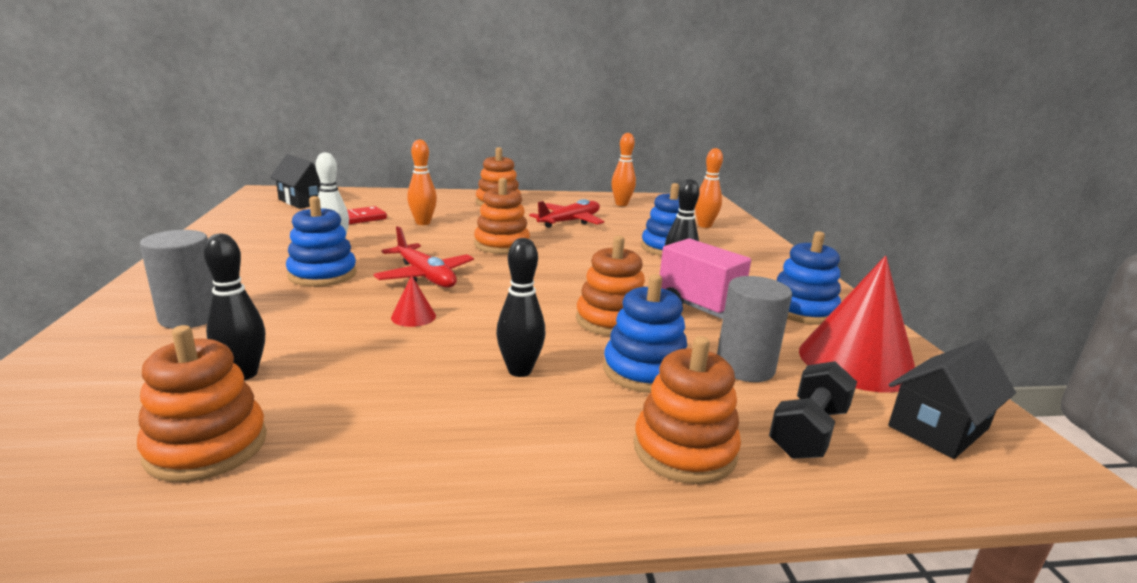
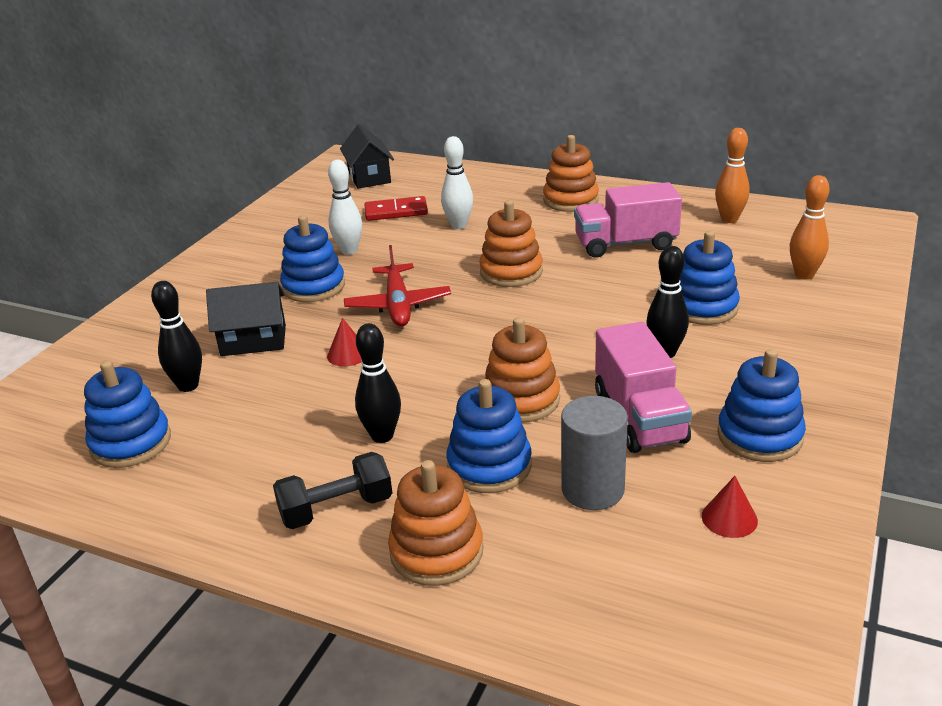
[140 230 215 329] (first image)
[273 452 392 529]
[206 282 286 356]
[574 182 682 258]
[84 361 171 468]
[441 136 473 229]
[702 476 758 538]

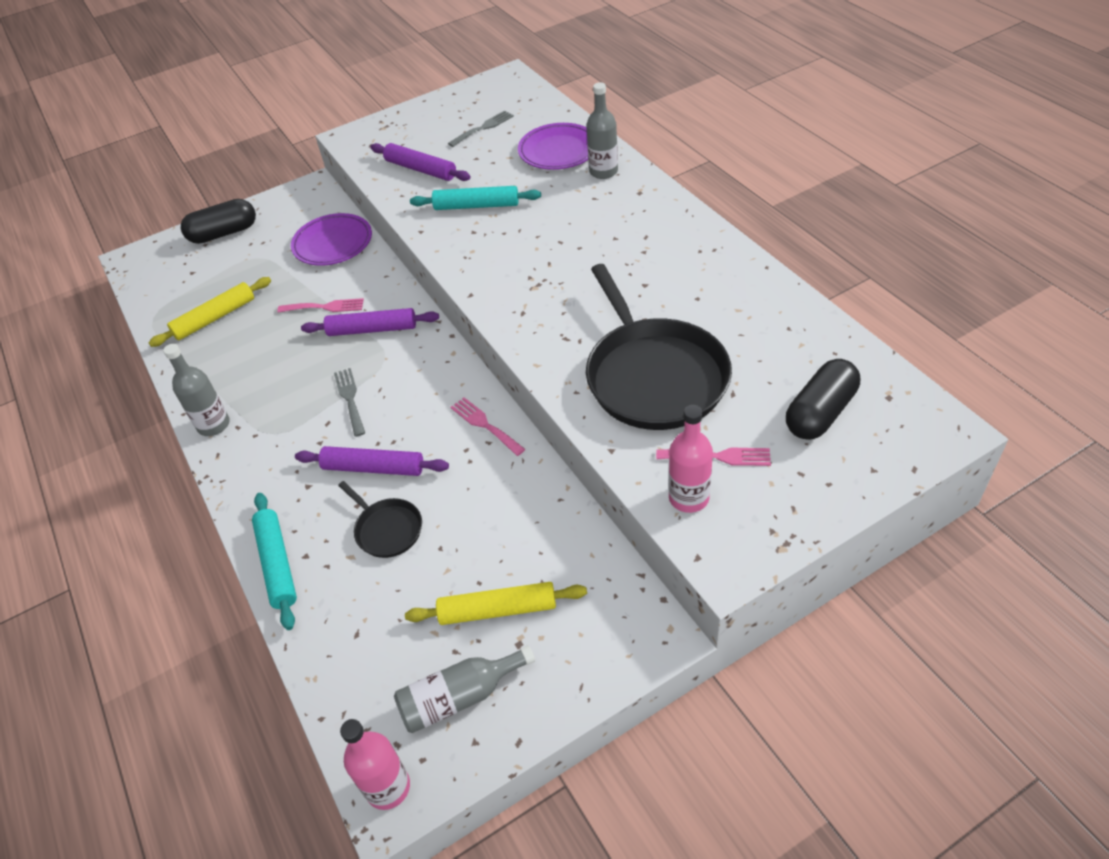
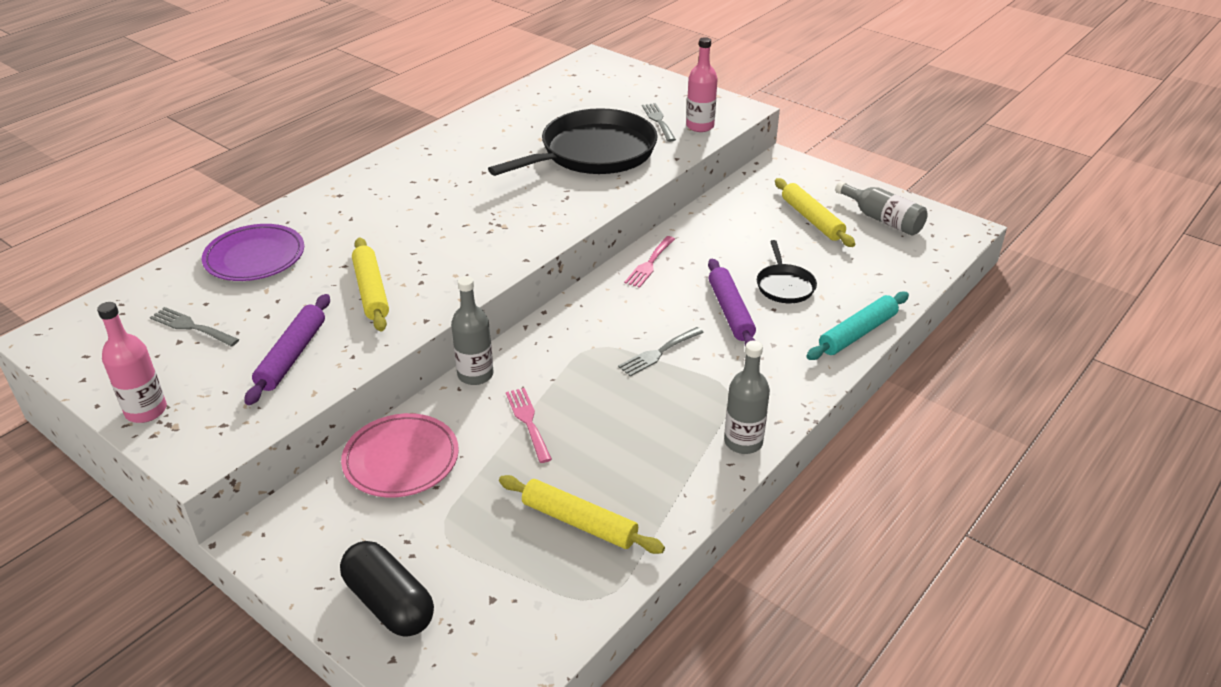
[301 308 439 336] (first image)
[786 359 860 440] (first image)
[97 302 167 423]
[451 276 494 385]
[341 413 459 497]
[352 238 389 331]
[642 103 676 142]
[757 240 817 303]

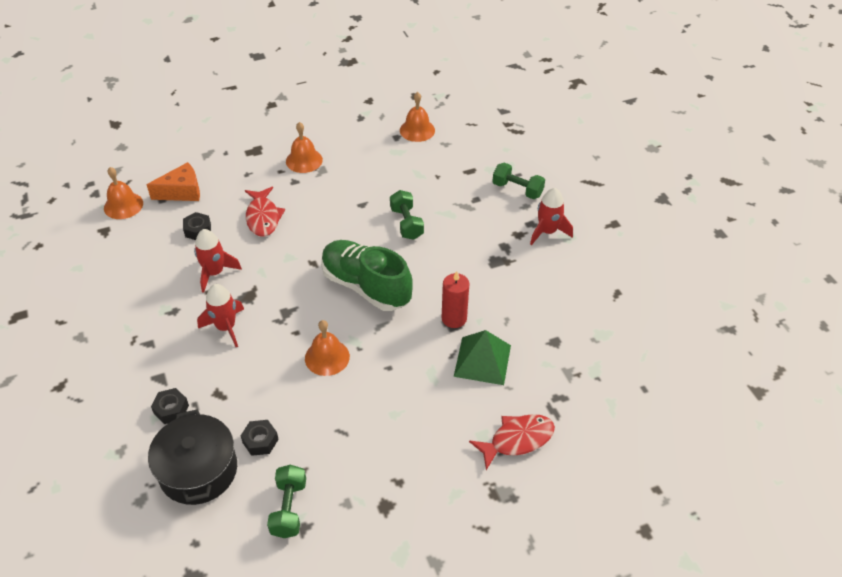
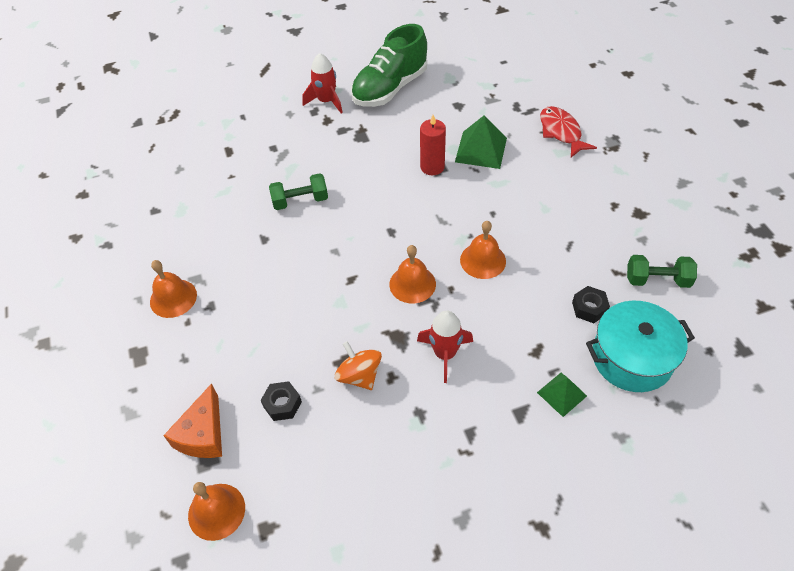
[245 187 285 237] (first image)
[492 163 545 199] (first image)
[351 24 427 107]
[389 245 436 303]
[537 373 587 417]
[335 341 382 390]
[586 301 695 392]
[163 383 222 458]

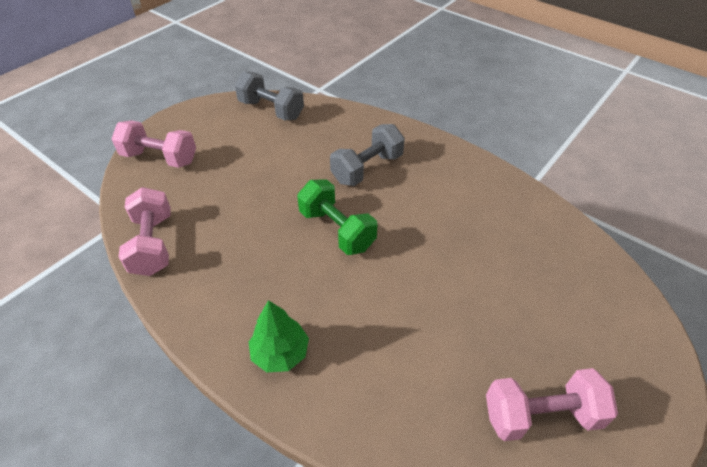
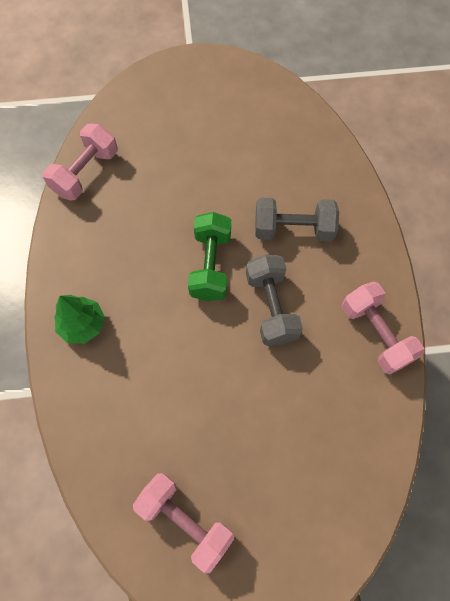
[342 282 425 374]
[246 254 303 346]

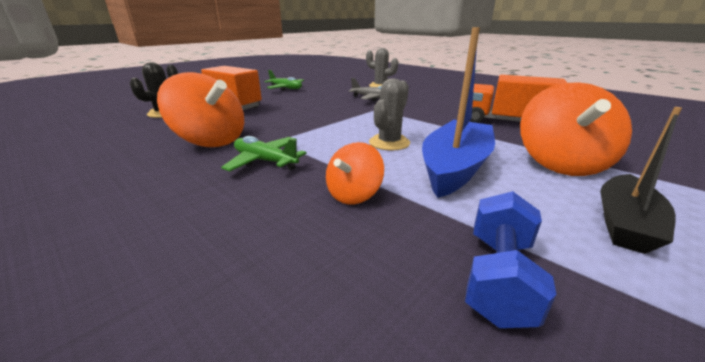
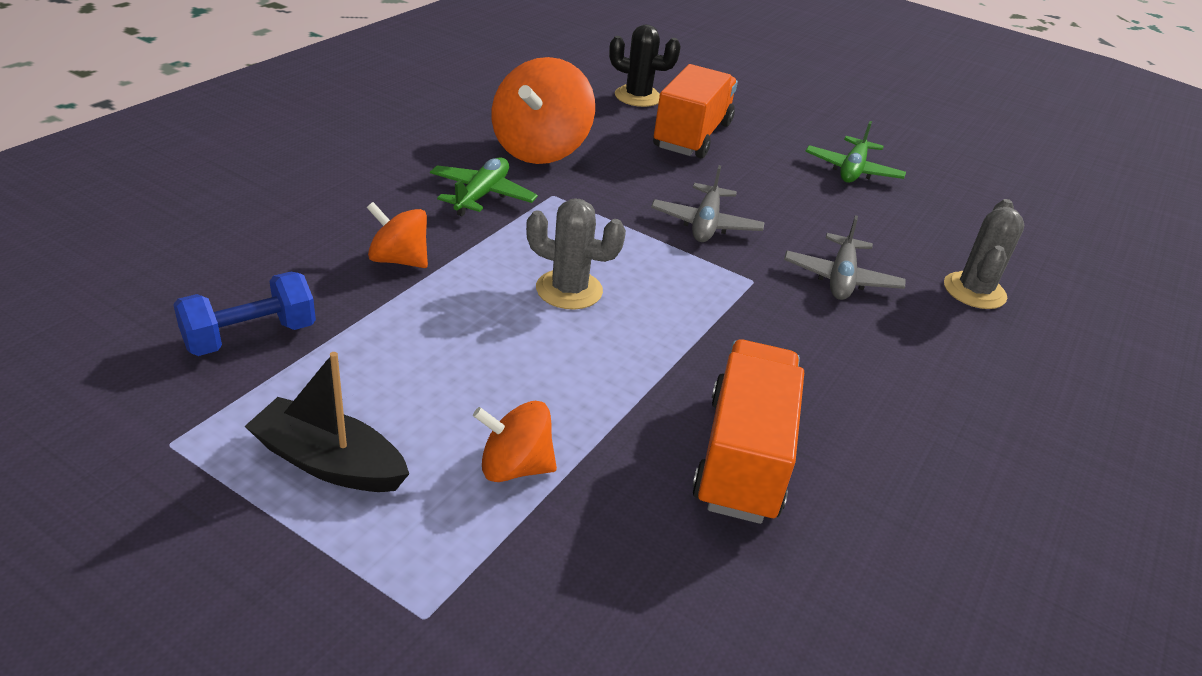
[422 27 495 198] (first image)
[651 165 765 242]
[173 272 316 356]
[473 401 557 482]

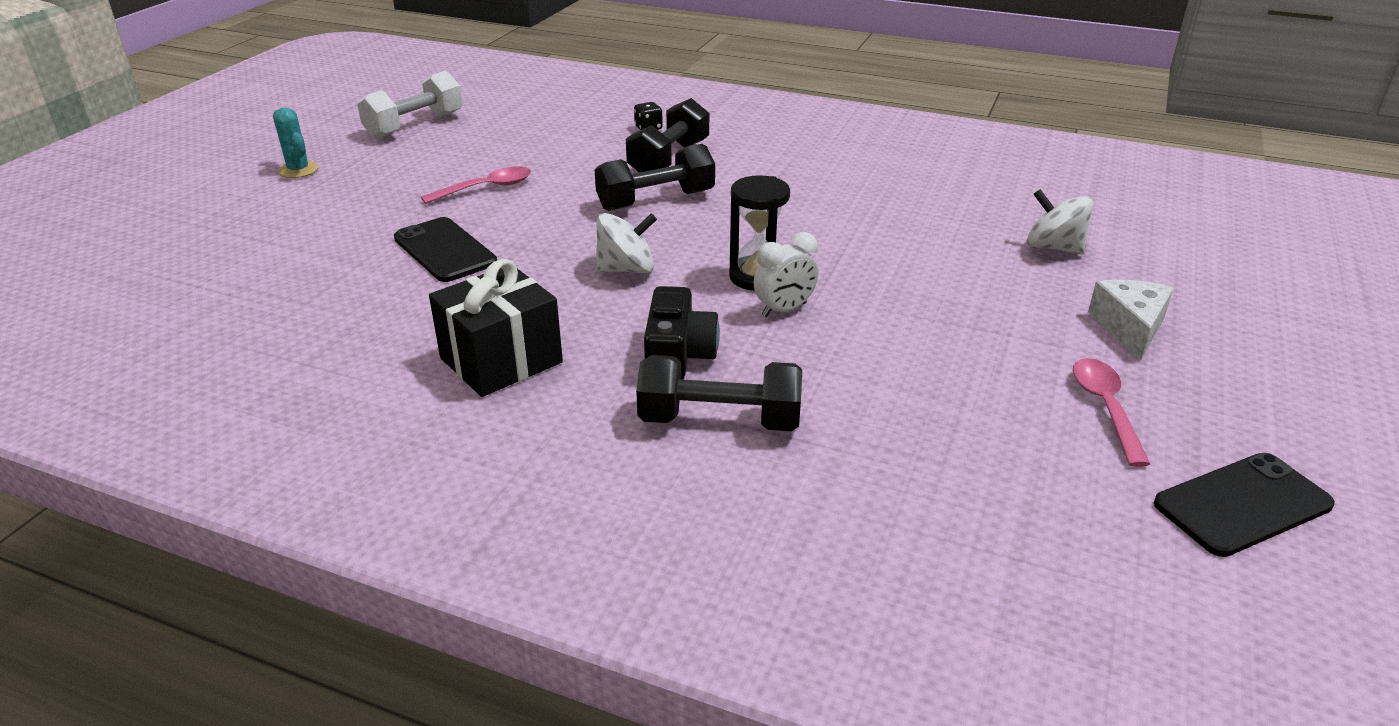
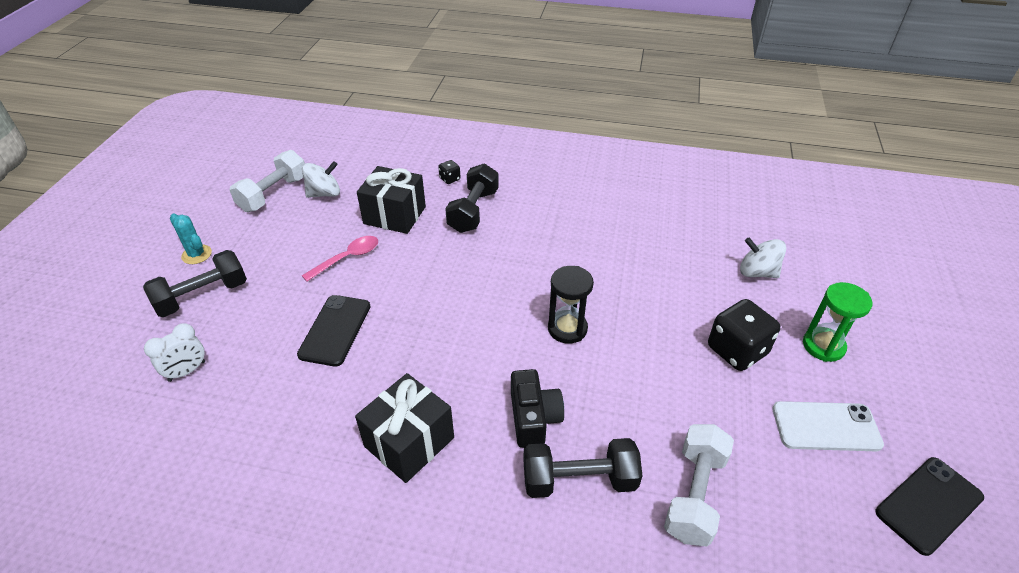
[357 166 426 234]
[664 424 734 546]
[708 299 780 371]
[143 250 247 317]
[302 161 340 198]
[144 323 205 382]
[772 401 884 451]
[803 282 872 362]
[297 295 371 367]

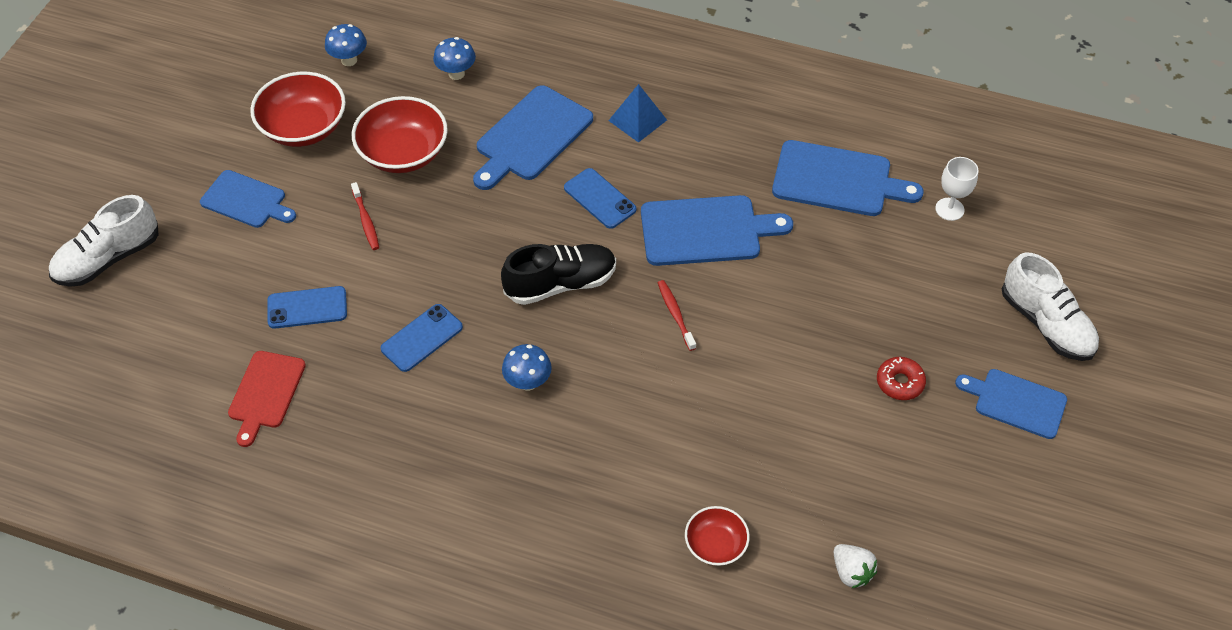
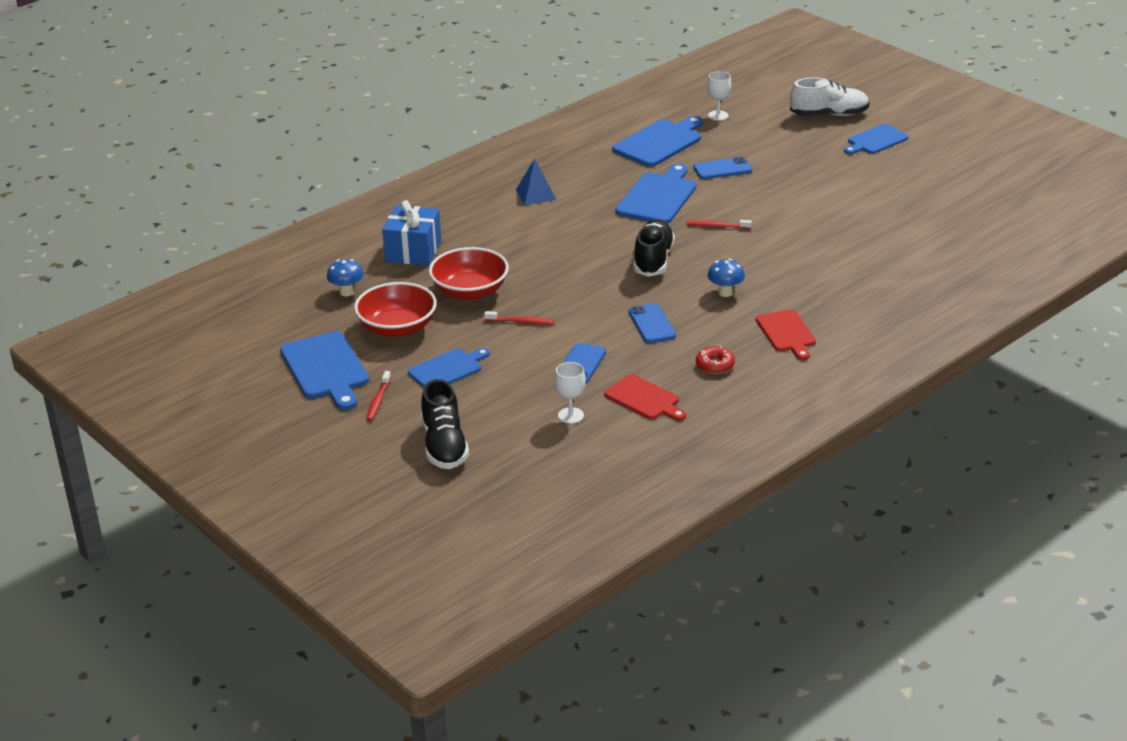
[685 506 750 566] (first image)
[834 544 877 589] (first image)
[366 371 391 421]
[555 362 586 424]
[756 309 816 360]
[280 331 369 410]
[693 157 752 179]
[696 346 735 374]
[382 200 441 266]
[421 379 469 469]

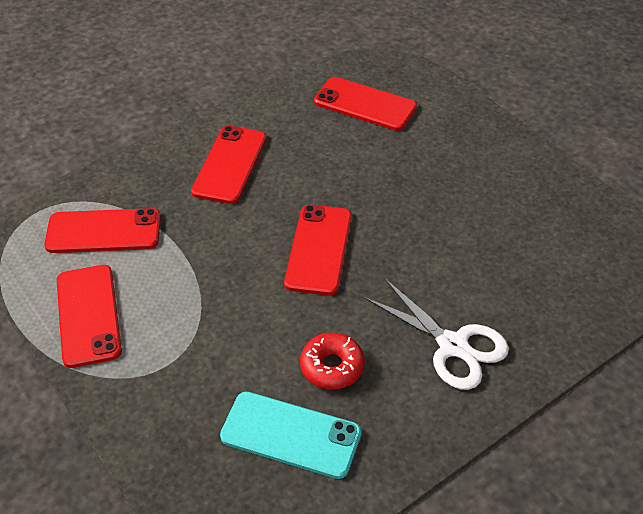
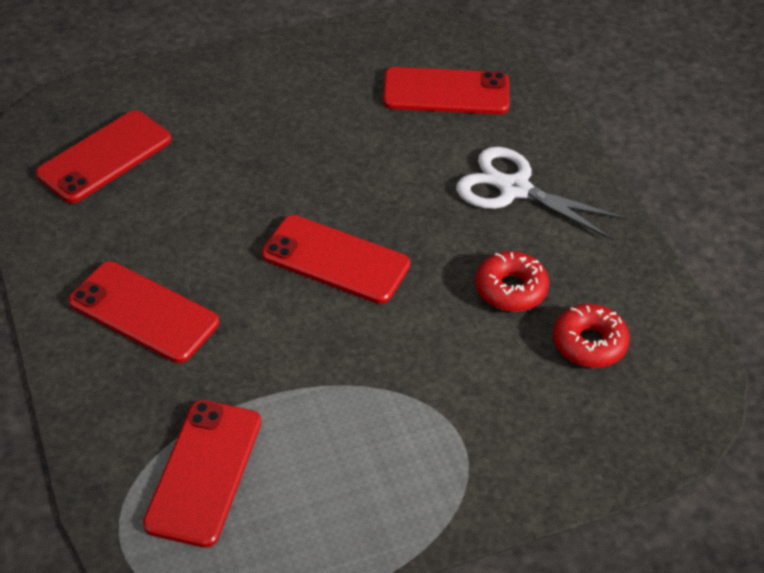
[383 67 509 114]
[553 304 630 368]
[456 147 627 240]

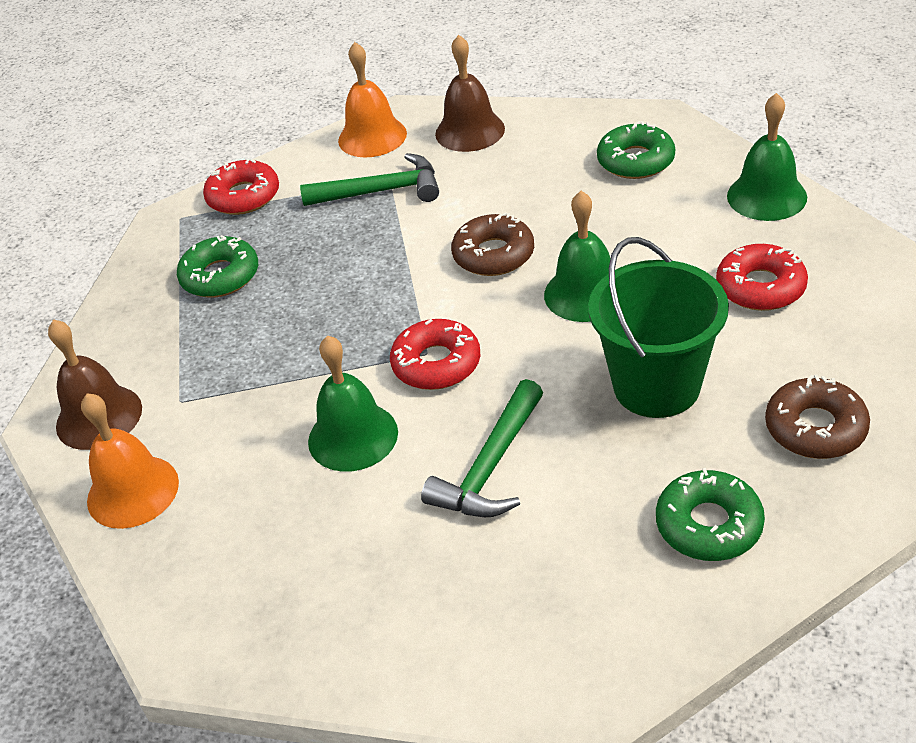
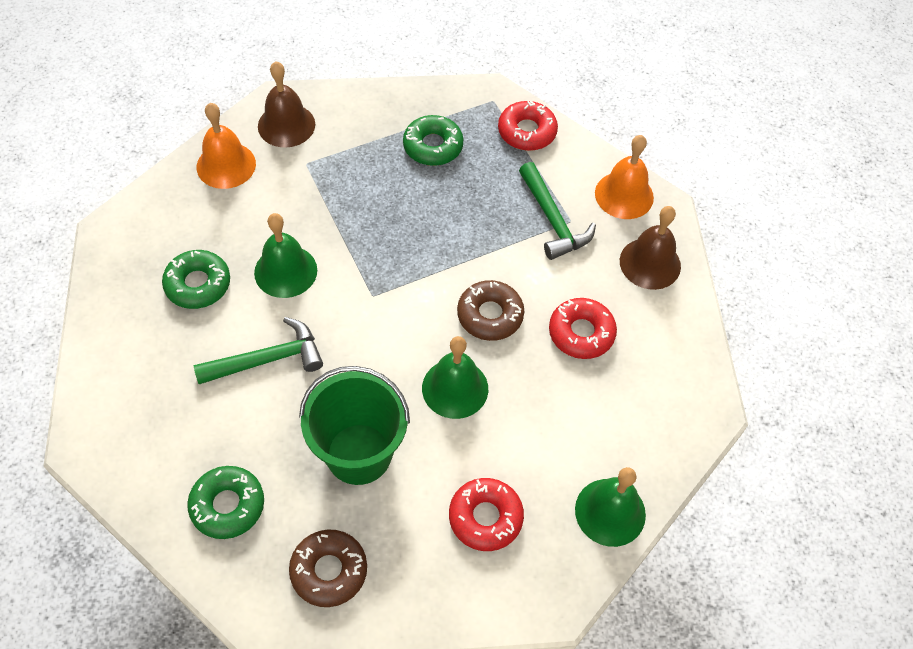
[549 298 617 359]
[162 250 230 309]
[193 317 323 384]

